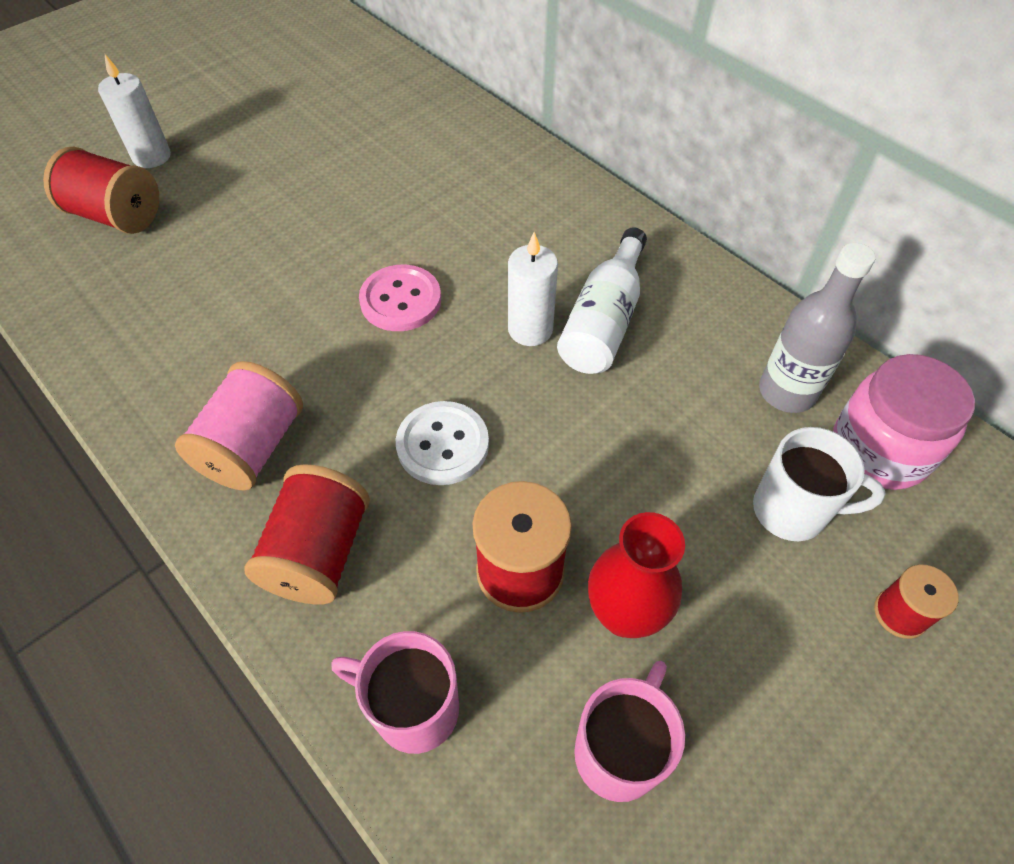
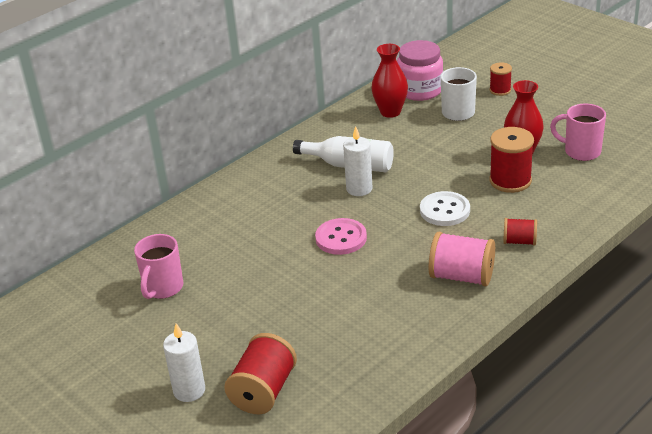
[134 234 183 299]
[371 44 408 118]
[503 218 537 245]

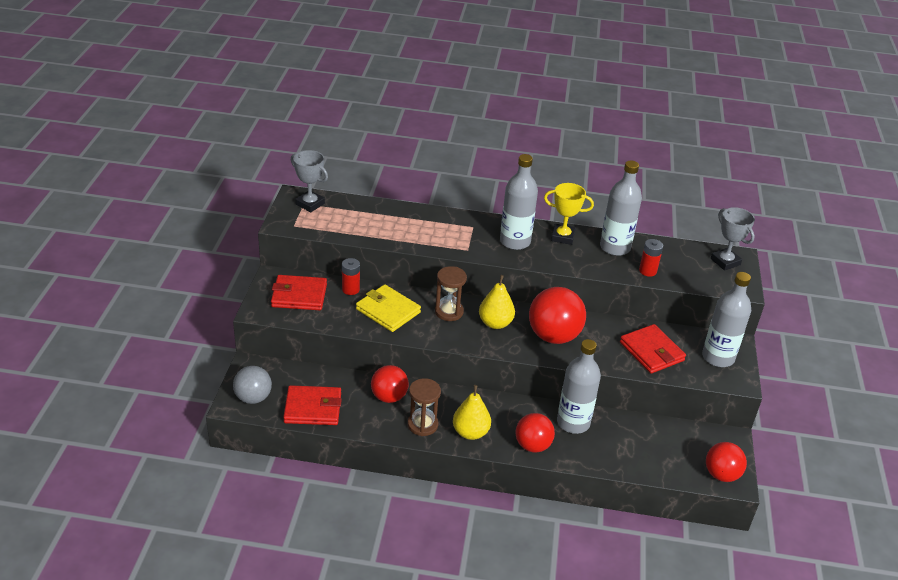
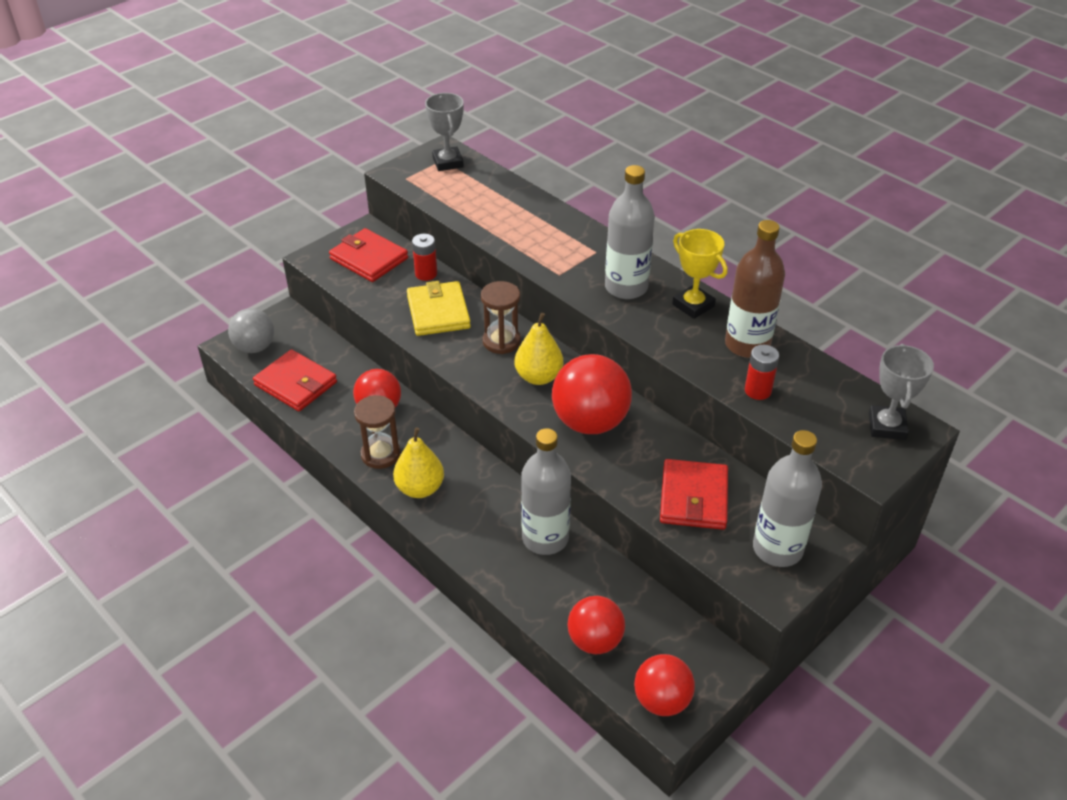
[567 596 625 654]
[725 220 785 358]

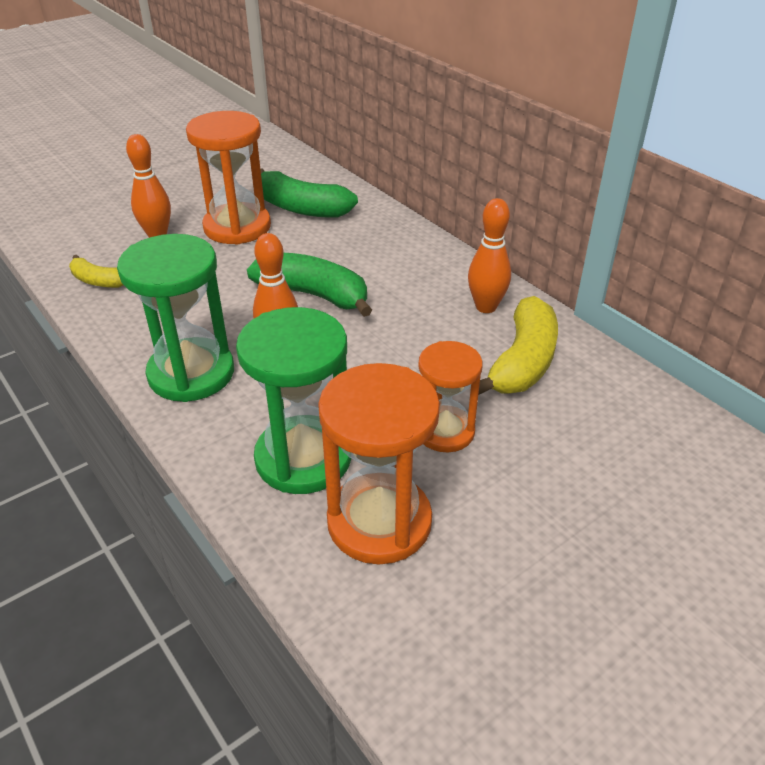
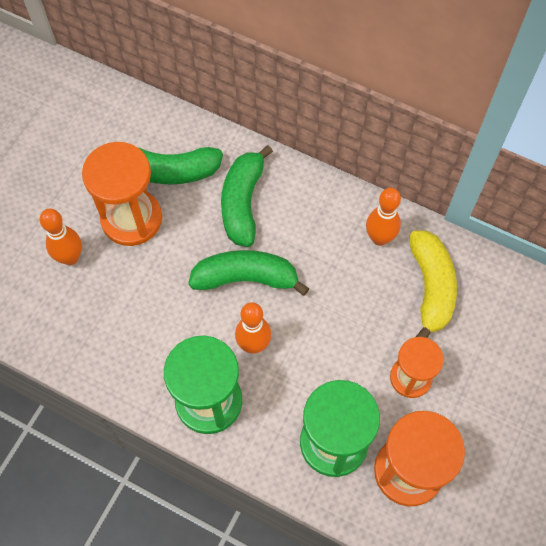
[69 255 123 288] (first image)
[221 145 273 247]

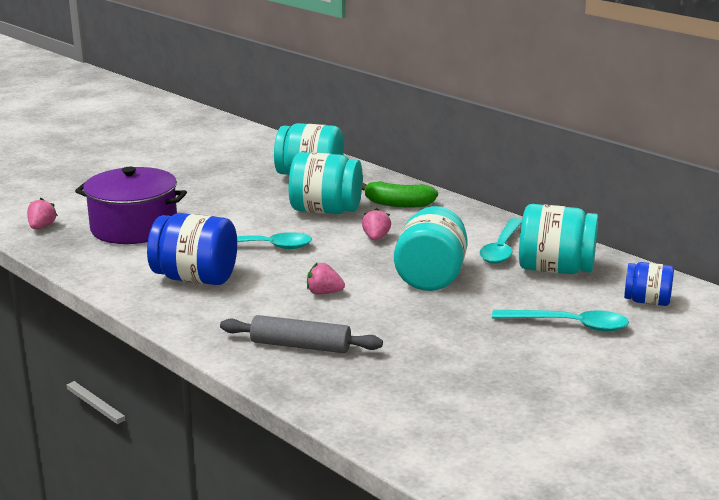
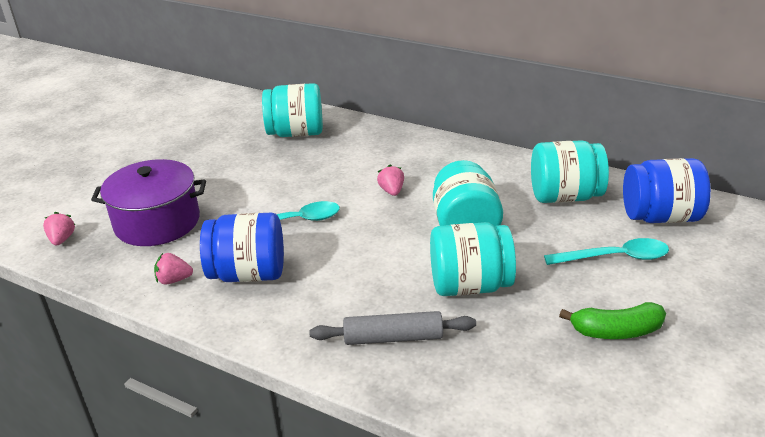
[479 218 522 264] (first image)
[430 222 516 296]
[154 253 193 284]
[559 302 666 339]
[623 158 711 223]

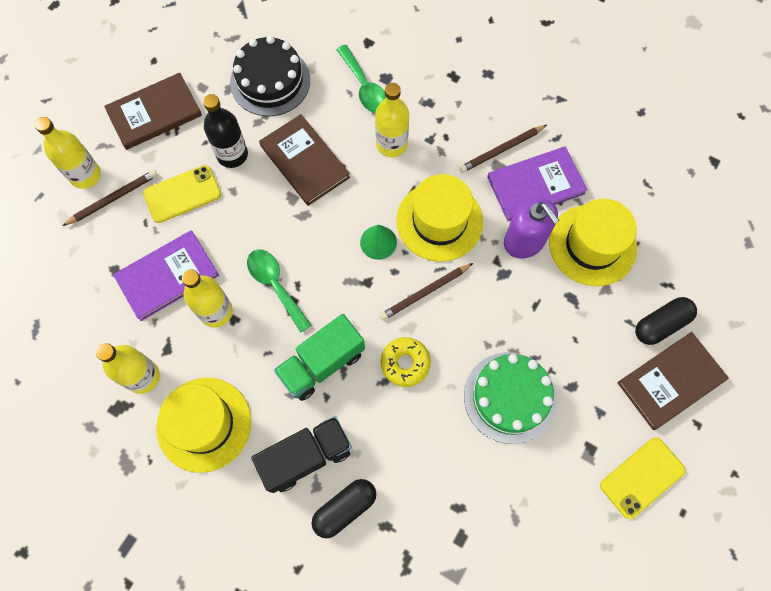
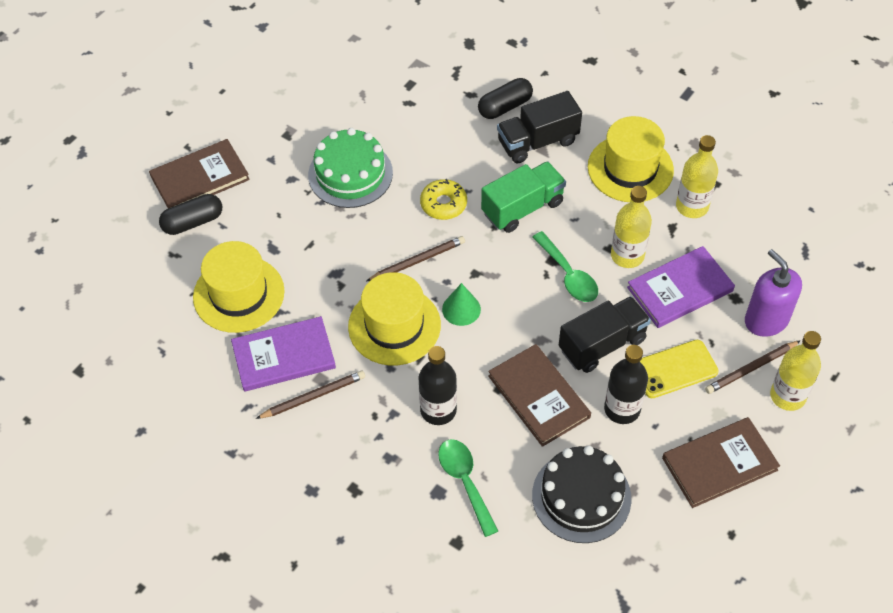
[600 437 686 519] (first image)
[559 296 651 373]
[745 249 802 337]
[418 346 457 425]

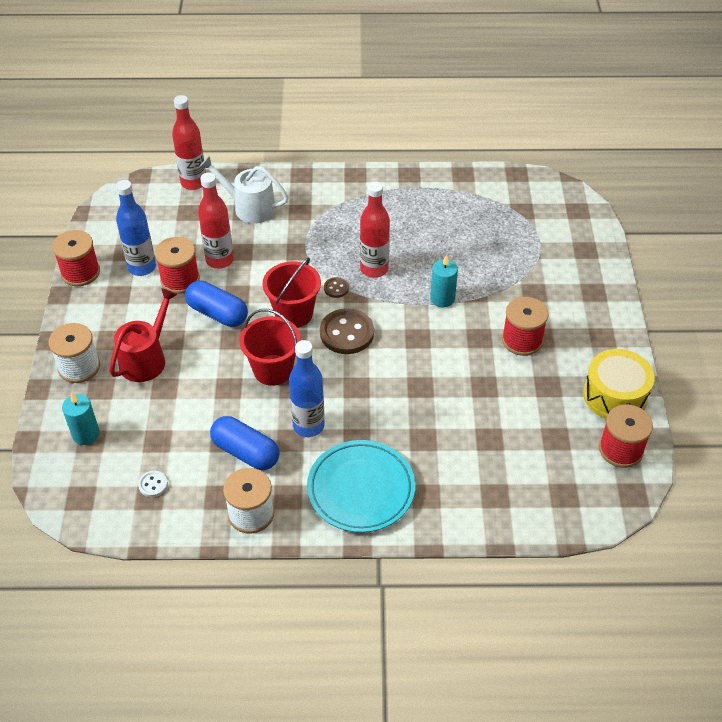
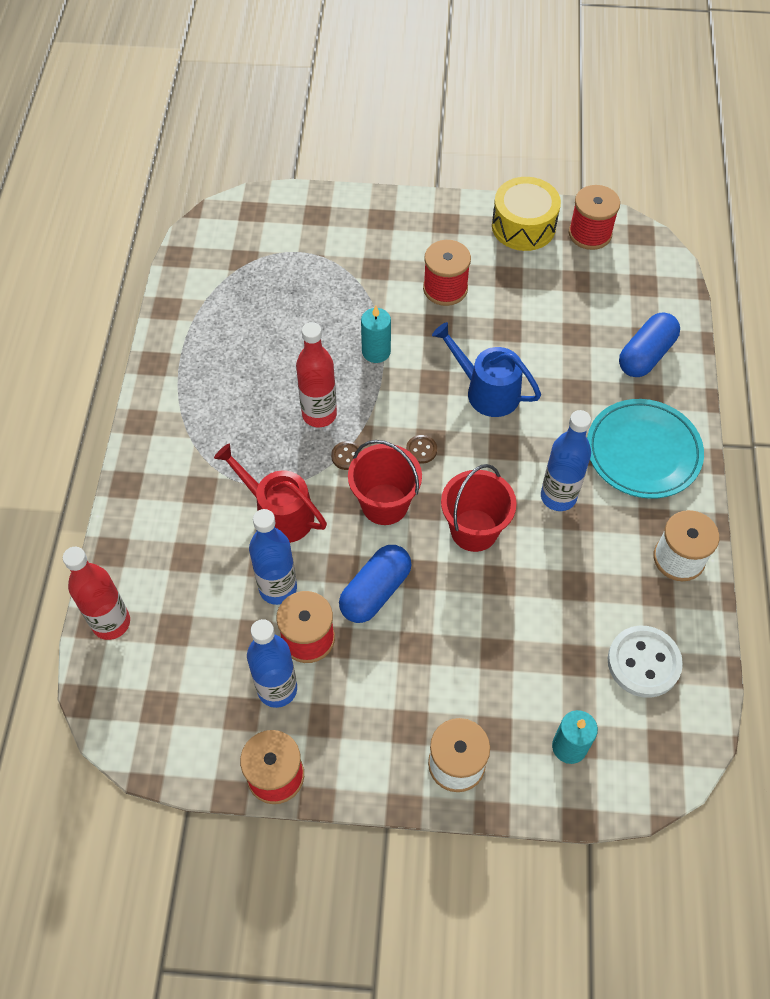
[199 156 288 224] (first image)
[432 322 541 417]
[214 443 327 543]
[619 312 680 377]
[249 509 297 605]
[608 626 683 698]
[406 435 437 464]

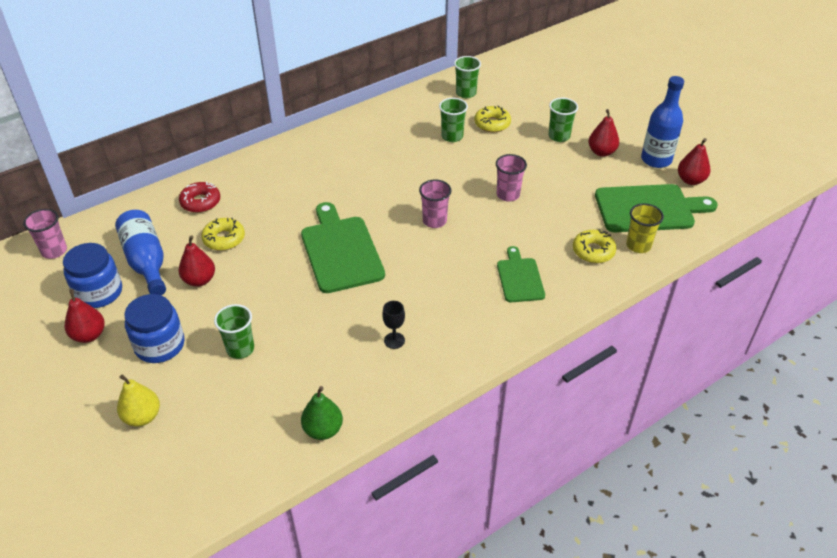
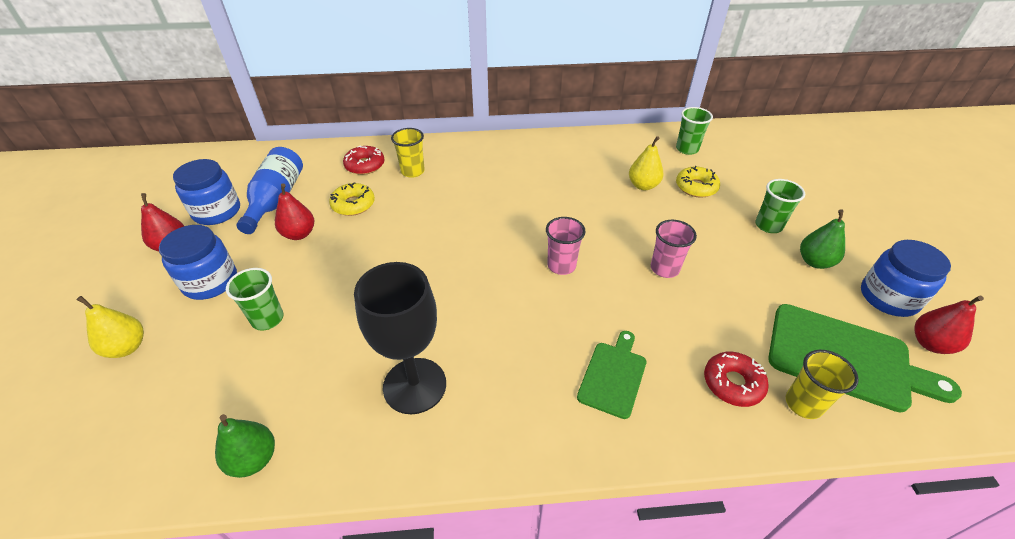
[23 209 67 259] (first image)
[301 202 385 293] (first image)
[391 128 425 178]
[629 136 664 190]
[861 240 951 317]
[704 352 769 407]
[800 209 845 269]
[354 262 446 414]

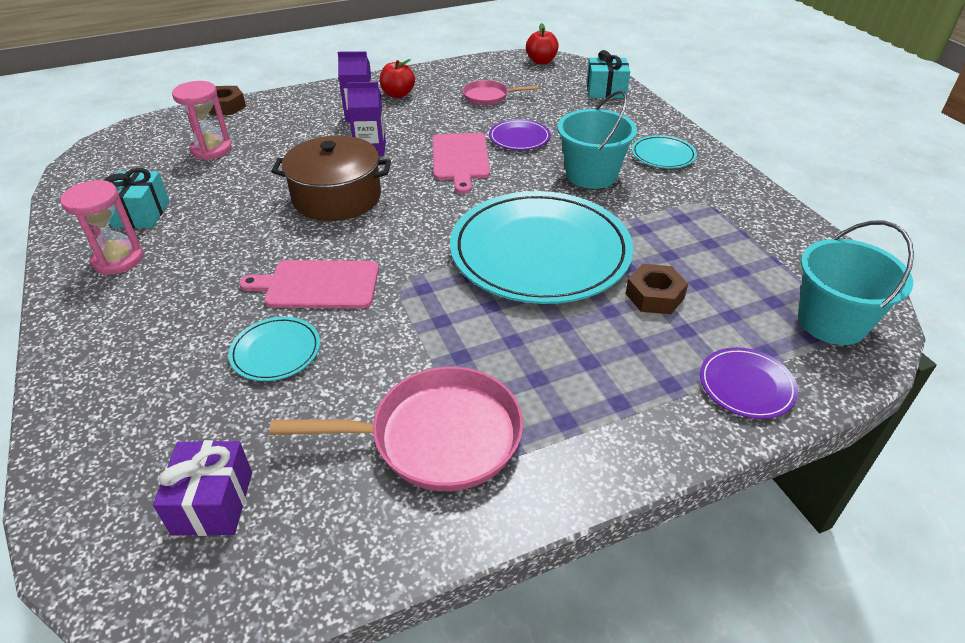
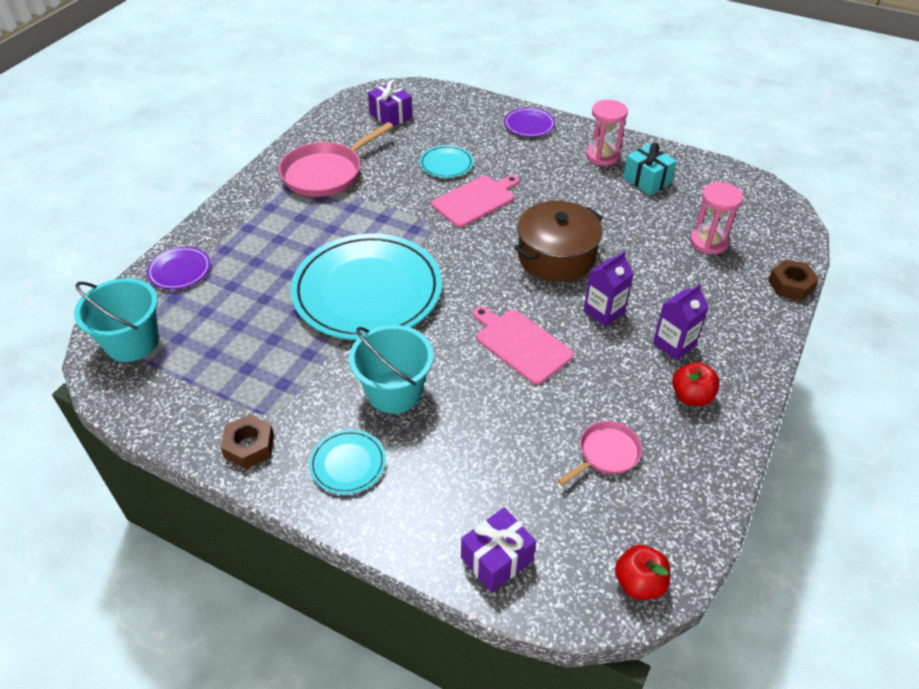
[504 108 555 137]
[220 414 274 469]
[461 507 536 593]

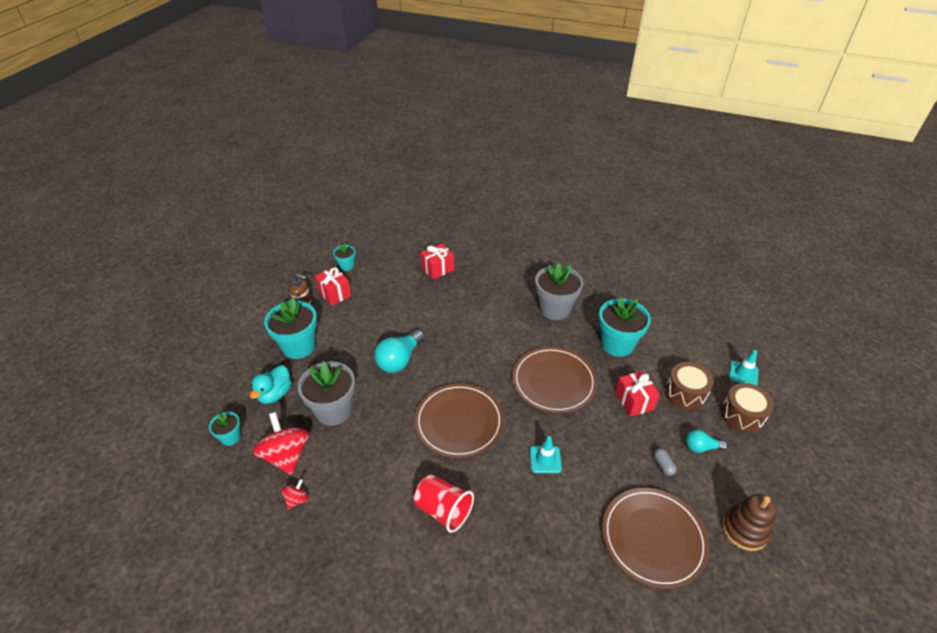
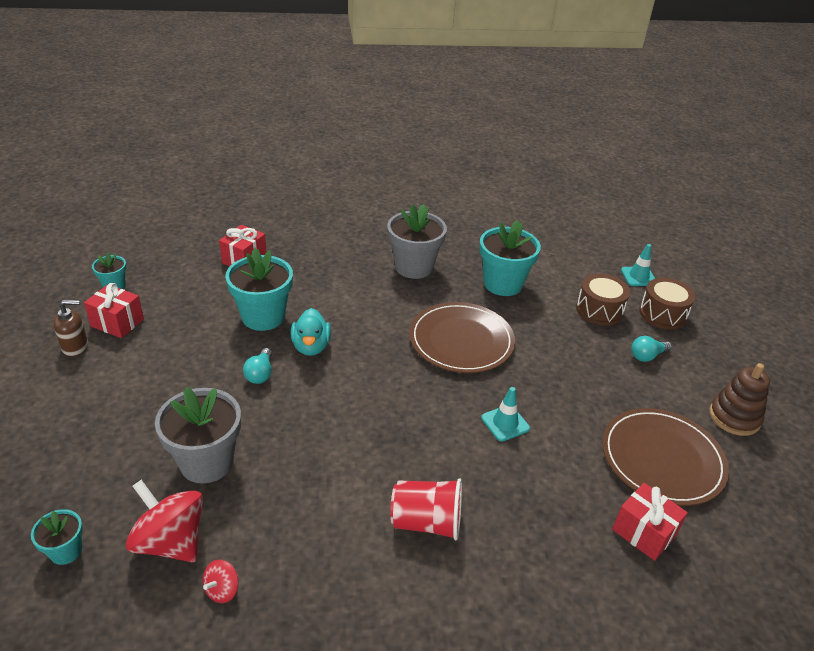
[414 383 504 458] (first image)
[654 448 677 476] (first image)
[291 308 331 356]
[225 248 293 331]
[612 483 688 561]
[203 560 239 603]
[243 348 272 384]

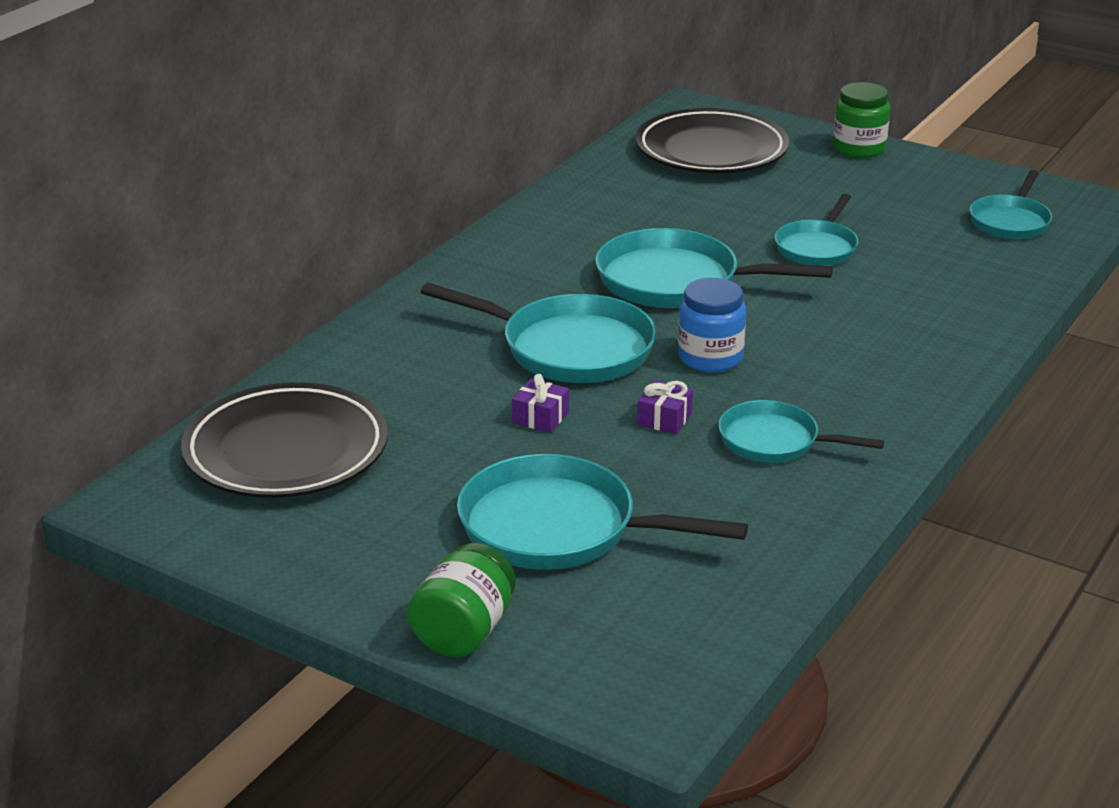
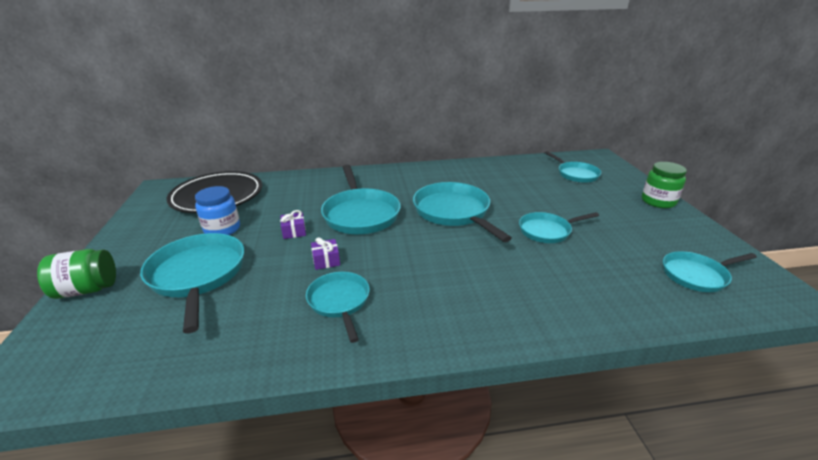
[195 186 240 235]
[545 151 601 183]

